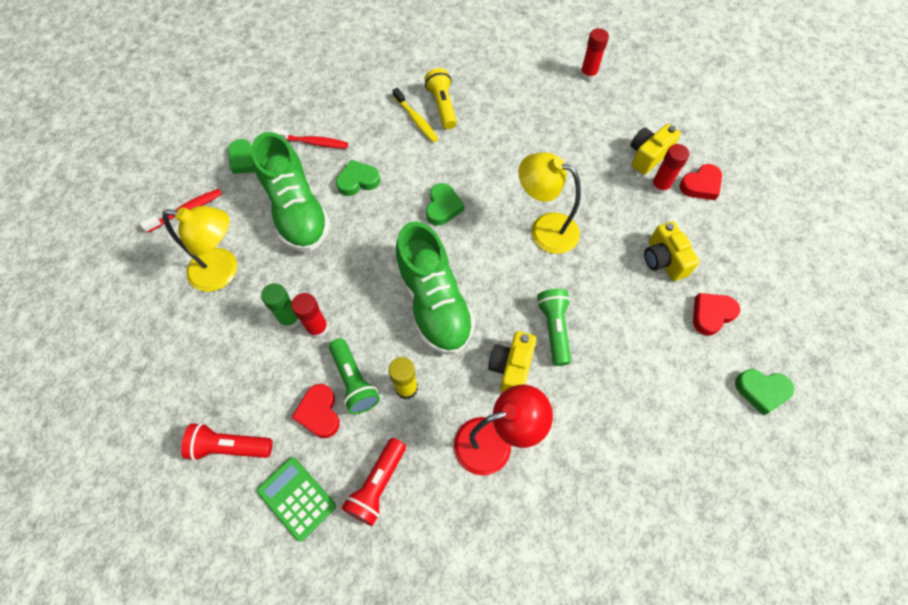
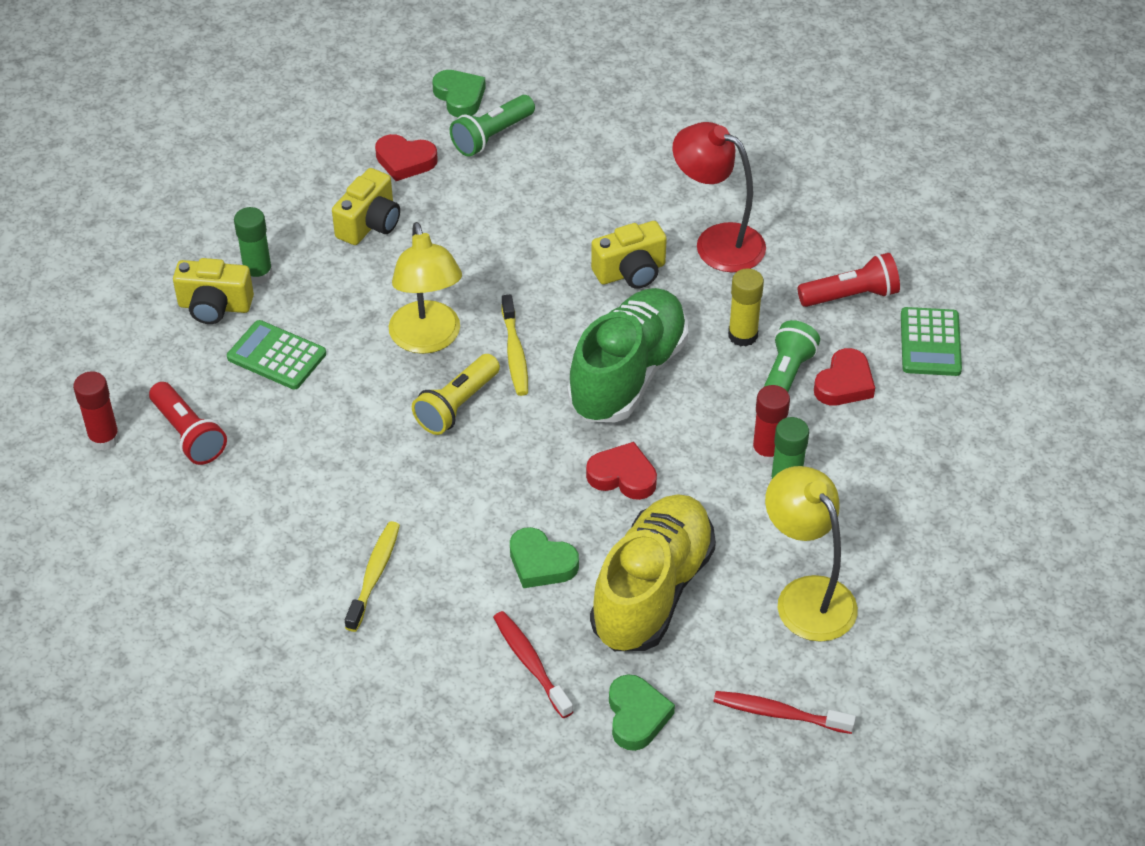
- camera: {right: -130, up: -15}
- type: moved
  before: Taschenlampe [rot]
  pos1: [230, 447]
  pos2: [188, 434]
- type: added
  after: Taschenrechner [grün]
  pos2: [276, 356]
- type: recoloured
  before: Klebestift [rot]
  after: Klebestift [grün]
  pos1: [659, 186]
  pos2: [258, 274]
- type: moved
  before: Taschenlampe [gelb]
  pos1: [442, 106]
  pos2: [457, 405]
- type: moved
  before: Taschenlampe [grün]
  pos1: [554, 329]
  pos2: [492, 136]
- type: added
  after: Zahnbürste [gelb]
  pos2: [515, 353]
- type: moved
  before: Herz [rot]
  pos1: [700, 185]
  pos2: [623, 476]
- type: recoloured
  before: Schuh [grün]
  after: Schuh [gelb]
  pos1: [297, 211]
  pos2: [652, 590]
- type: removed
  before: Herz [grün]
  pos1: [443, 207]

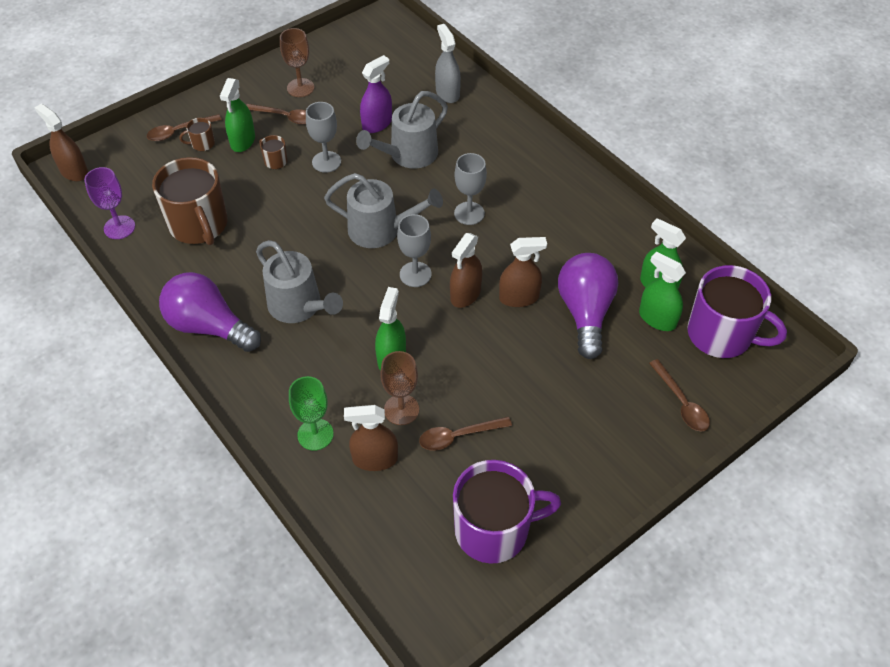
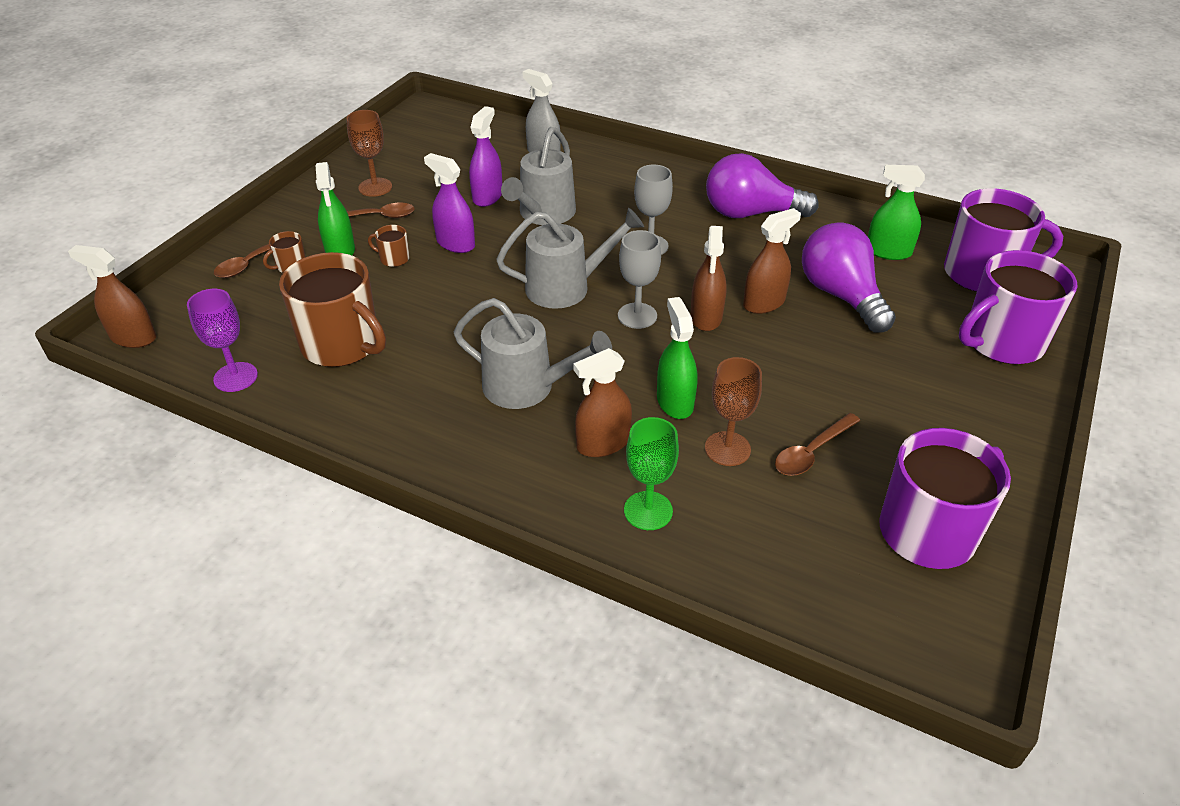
- camera: {right: -25, up: -10}
- type: replaced
  before: Kelch [grau]
  after: Sprühflasche [lila]
  pos1: [326, 162]
  pos2: [455, 244]
- type: moved
  before: Sprühflasche [braun]
  pos1: [375, 459]
  pos2: [603, 443]
- type: moved
  before: Glühbirne [lila]
  pos1: [209, 326]
  pos2: [750, 213]
- type: replaced
  before: Löffel [braun]
  after: Tasse [lila]
  pos1: [681, 402]
  pos2: [1001, 342]
- type: removed
  before: Sprühflasche [grün]
  pos1: [657, 318]

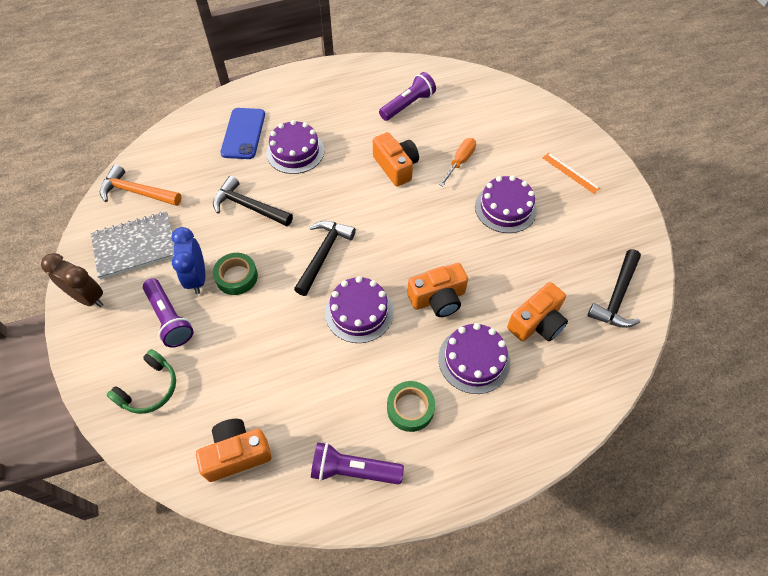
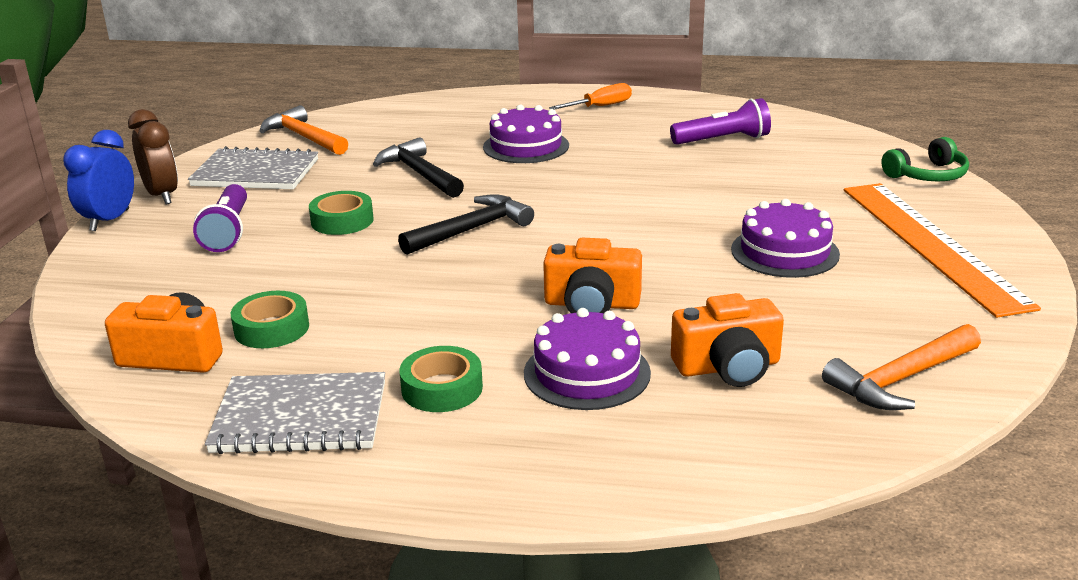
- camera: {right: 30, up: -30}
- type: moved
  before: Wecker [blau]
  pos1: [197, 278]
  pos2: [109, 220]
- type: replaced
  before: Taschenlampe [lila]
  after: Notizbuch [grau]
  pos1: [353, 470]
  pos2: [300, 417]
- type: added
  after: Klebeband [grün]
  pos2: [271, 328]
- type: moved
  before: Schraubenzieher [orange]
  pos1: [460, 161]
  pos2: [601, 106]
- type: recoloured
  before: Hammer [schwarz]
  after: Hammer [orange]
  pos1: [617, 297]
  pos2: [901, 379]
- type: resized
  before: Lineal [orange]
  pos1: [570, 173]
  pos2: [931, 244]
  scale: 2.49
- type: moved
  before: Kopfhörer [grün]
  pos1: [149, 389]
  pos2: [928, 175]
- type: removed
  before: Handy [blau]
  pos1: [243, 133]
- type: removed
  before: Kuchen [lila]
  pos1: [359, 312]
- type: removed
  before: Kamera [orange]
  pos1: [396, 167]

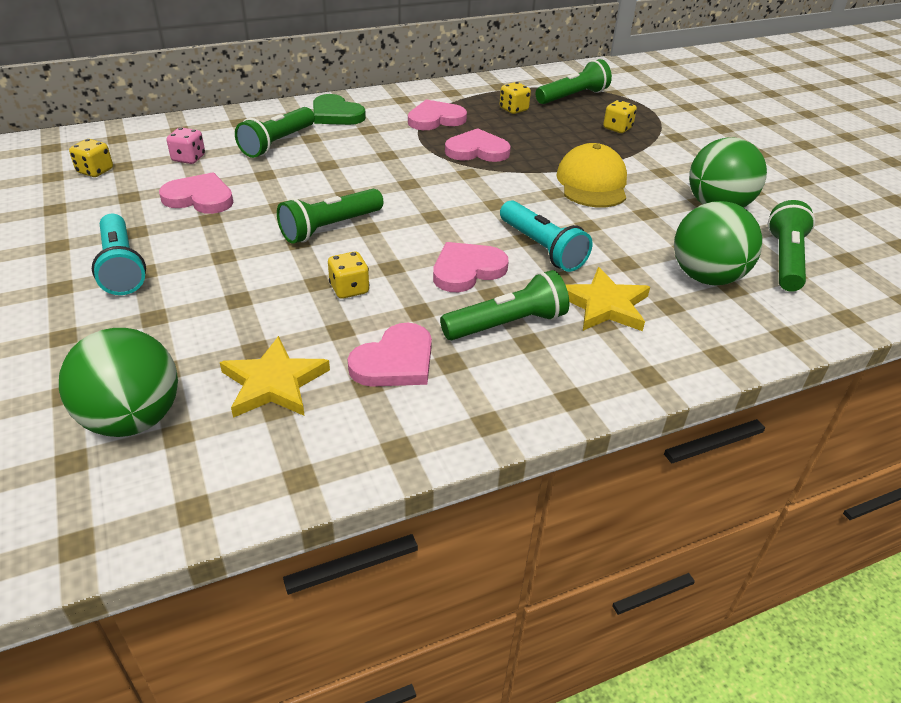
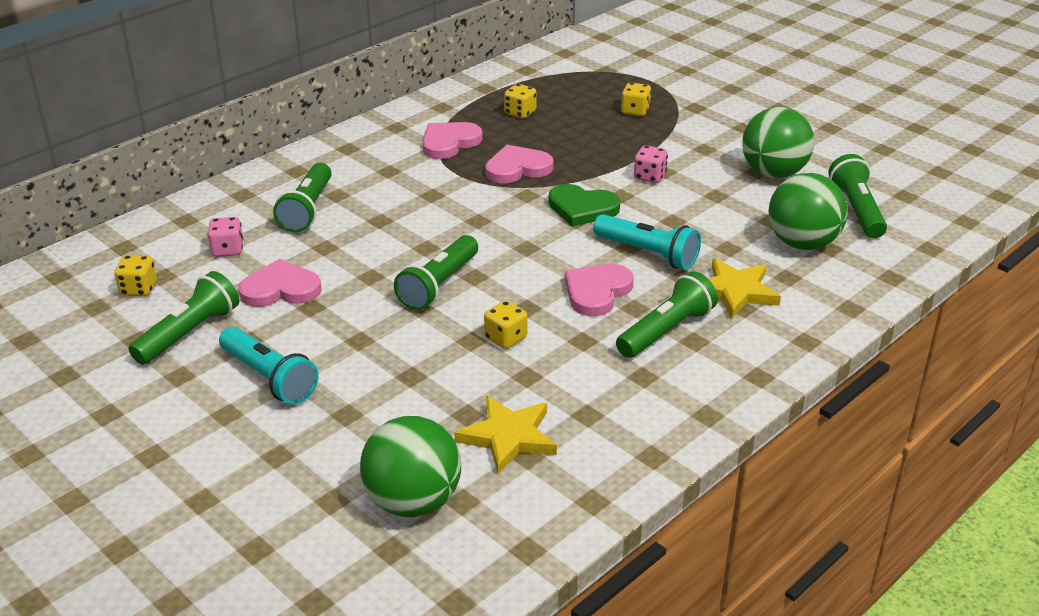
- camera: {right: -20, up: -5}
- type: moved
  before: Taschenlampe [grün]
  pos1: [573, 96]
  pos2: [189, 333]
- type: moved
  before: Herz [grün]
  pos1: [336, 114]
  pos2: [582, 208]
- type: replaced
  before: Kappe [gelb]
  after: Spielwürfel [rosa]
  pos1: [592, 183]
  pos2: [649, 177]
- type: removed
  before: Herz [rosa]
  pos1: [395, 361]

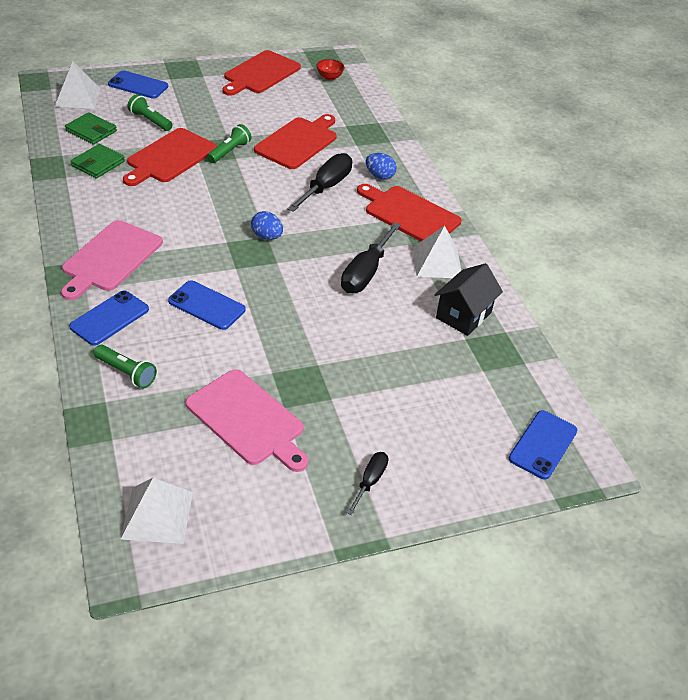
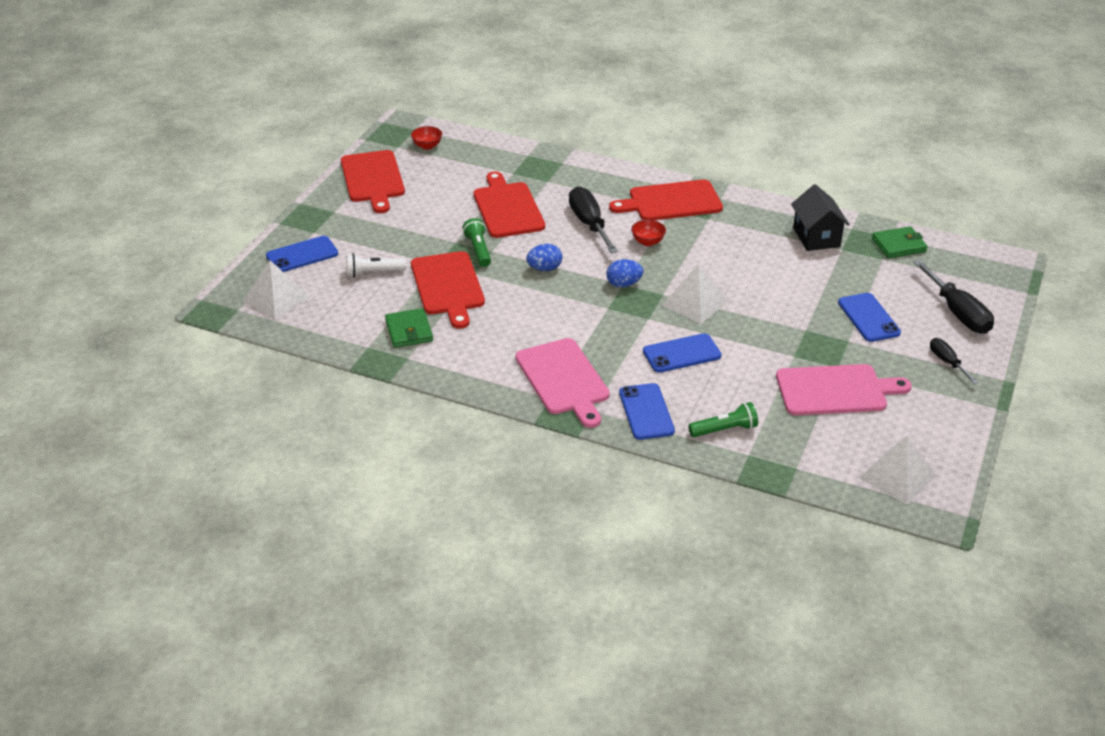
- camera: {right: -45, up: -5}
- type: recoloured
  before: Taschenlampe [grün]
  after: Taschenlampe [weiß]
  pos1: [150, 121]
  pos2: [373, 273]
- type: moved
  before: Ei [blau]
  pos1: [379, 176]
  pos2: [544, 268]
- type: added
  after: Schüssel [rot]
  pos2: [648, 242]
- type: moved
  before: Pyramide [weiß]
  pos1: [437, 262]
  pos2: [695, 303]
- type: moved
  before: Handy [blau]
  pos1: [543, 444]
  pos2: [868, 318]
- type: moved
  before: Geldbörse [grün]
  pos1: [91, 131]
  pos2: [899, 245]
- type: moved
  before: Schraubenzieher [schwarz]
  pos1: [365, 273]
  pos2: [957, 312]

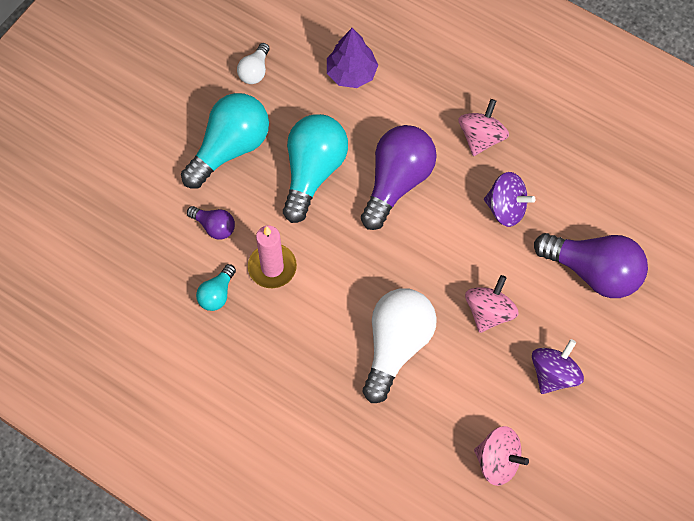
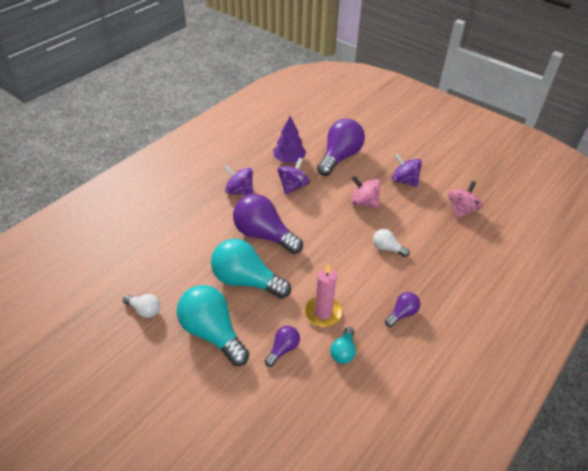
- camera: {right: -85, up: -20}
- type: recoloured
  before: Kreisel [rosa]
  after: Kreisel [lila]
  pos1: [481, 138]
  pos2: [239, 191]
- type: moved
  before: Baum [lila]
  pos1: [351, 73]
  pos2: [289, 159]
- type: turned
  before: Glühbirne [türkis]
  pos1: [217, 294]
  pos2: [343, 351]
  turn: 75
- type: resized
  before: Glühbirne [weiß]
  pos1: [396, 346]
  pos2: [387, 248]
  scale: 0.49
- type: added
  after: Glühbirne [lila]
  pos2: [402, 314]

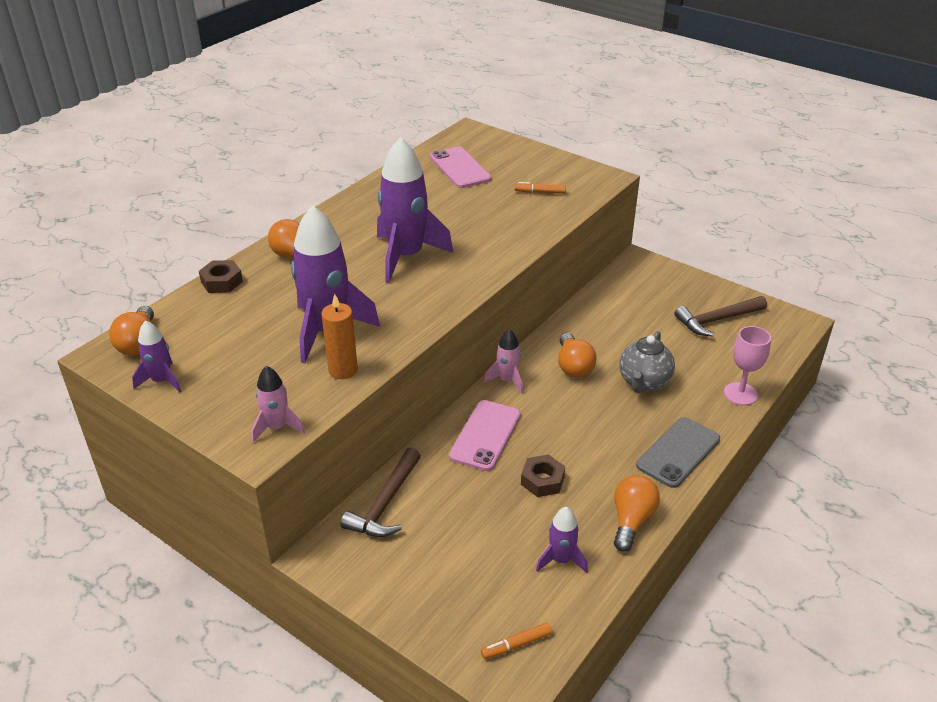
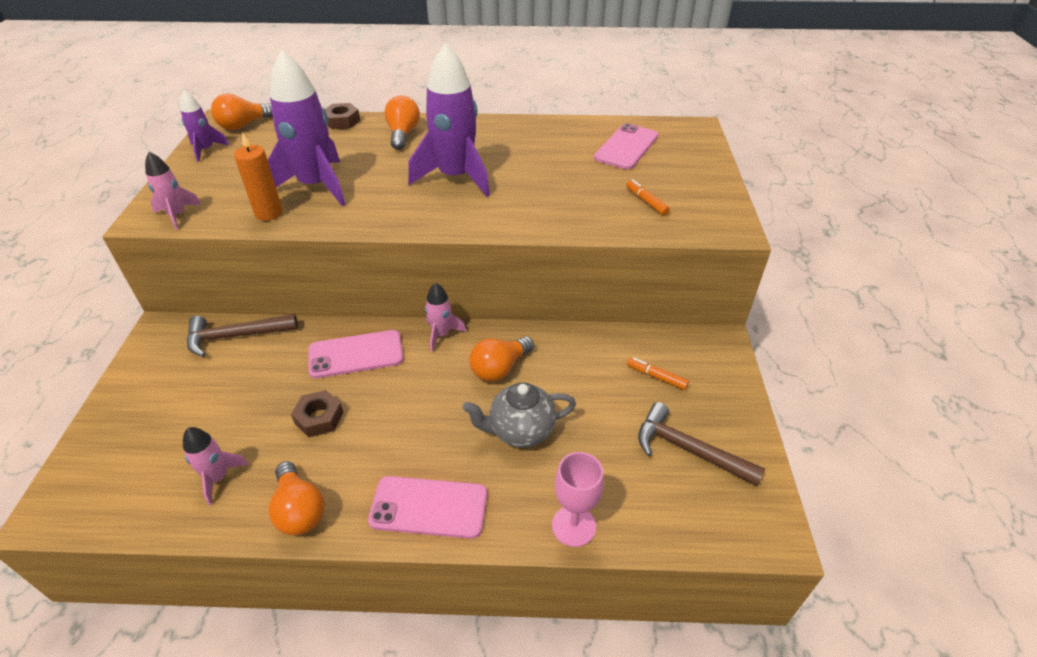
- camera: {right: 55, up: 5}
- type: recoloured
  before: Rakete [lila]
  after: Rakete [rosa]
  pos1: [561, 559]
  pos2: [218, 478]
- type: turned
  before: Glühbirne [orange]
  pos1: [631, 520]
  pos2: [299, 510]
  turn: 75
- type: recoloured
  before: Handy [grau]
  after: Handy [rosa]
  pos1: [678, 452]
  pos2: [429, 507]
- type: moved
  before: Filzstift [orange]
  pos1: [516, 645]
  pos2: [656, 377]

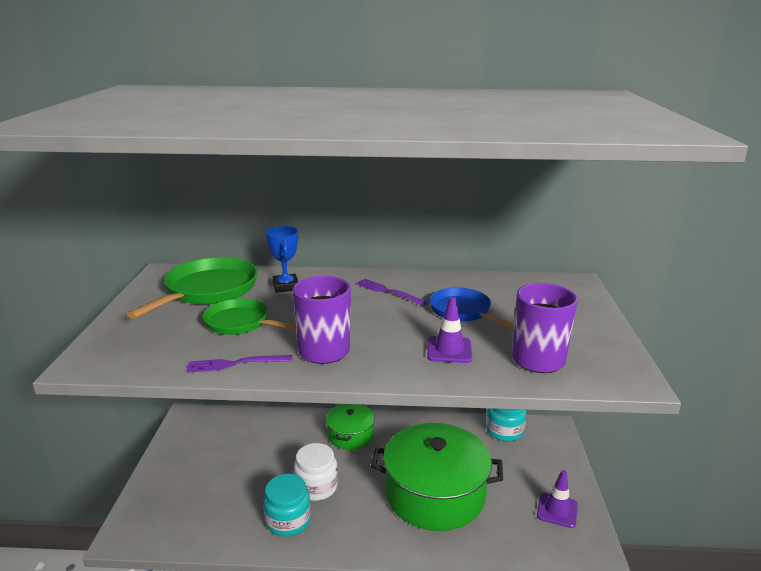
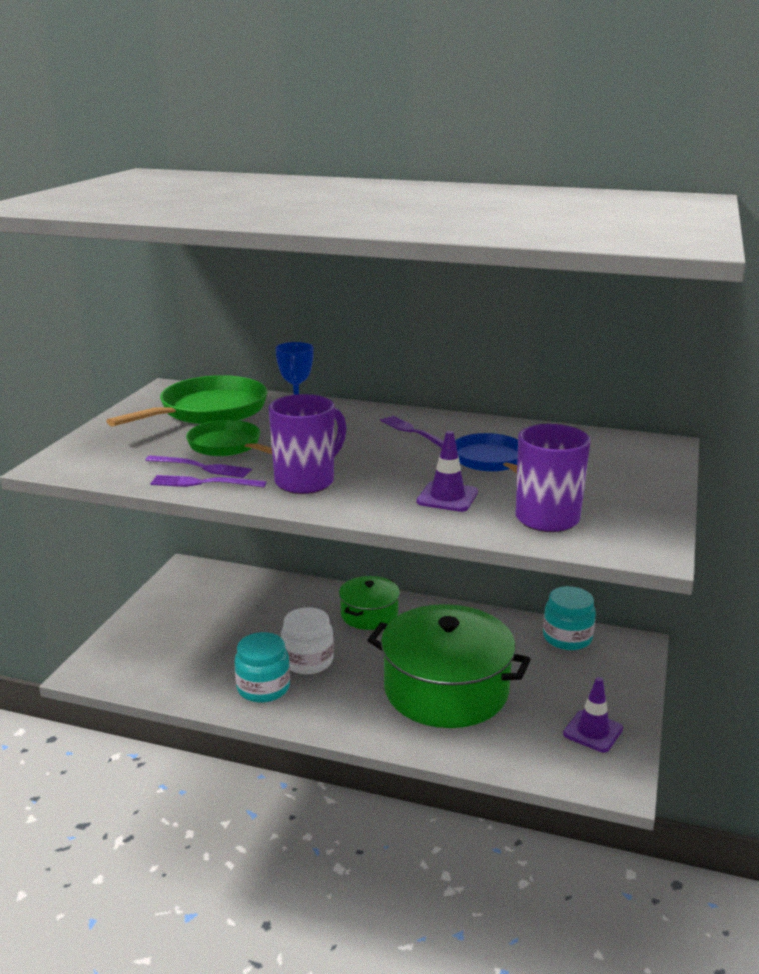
- camera: {right: 15, up: 0}
- type: added
  after: Gabel [lila]
  pos2: [201, 467]

